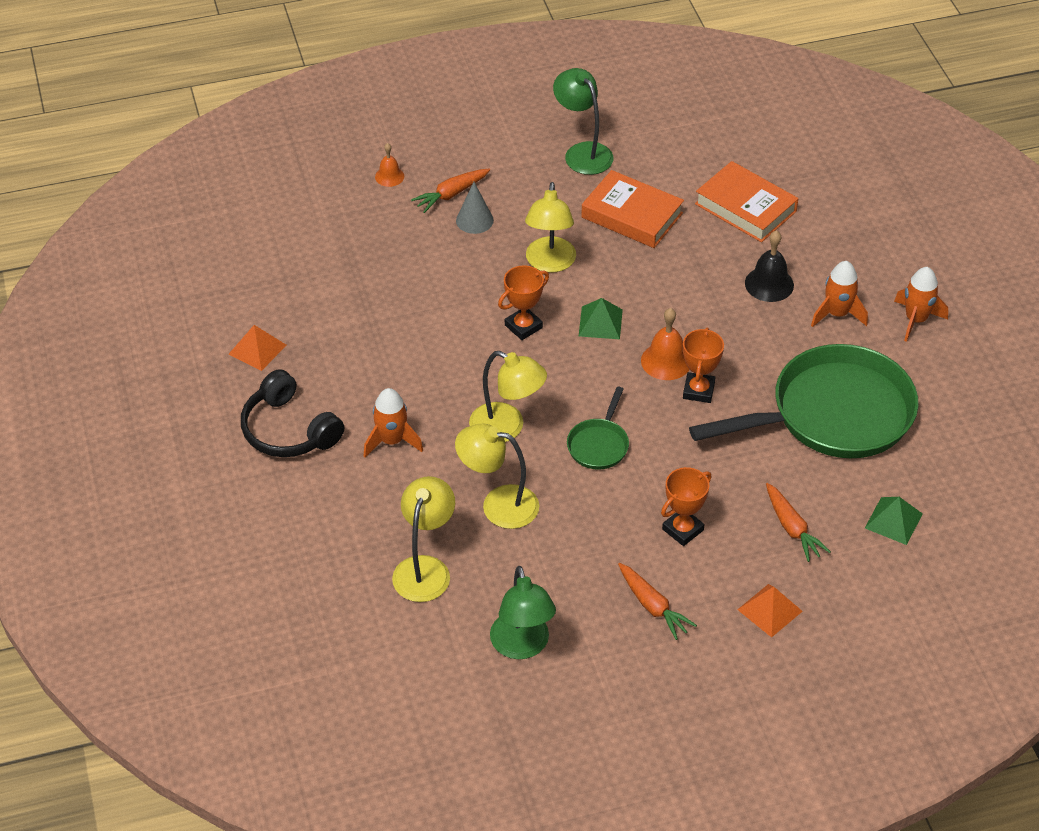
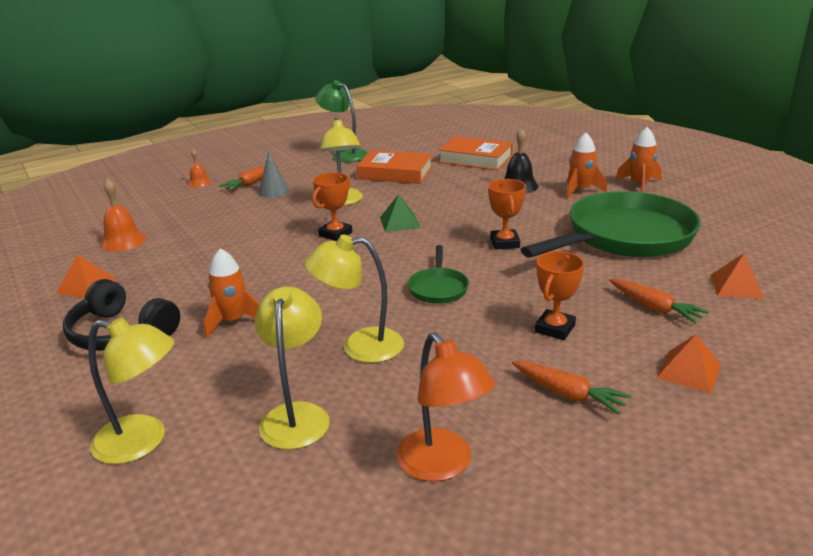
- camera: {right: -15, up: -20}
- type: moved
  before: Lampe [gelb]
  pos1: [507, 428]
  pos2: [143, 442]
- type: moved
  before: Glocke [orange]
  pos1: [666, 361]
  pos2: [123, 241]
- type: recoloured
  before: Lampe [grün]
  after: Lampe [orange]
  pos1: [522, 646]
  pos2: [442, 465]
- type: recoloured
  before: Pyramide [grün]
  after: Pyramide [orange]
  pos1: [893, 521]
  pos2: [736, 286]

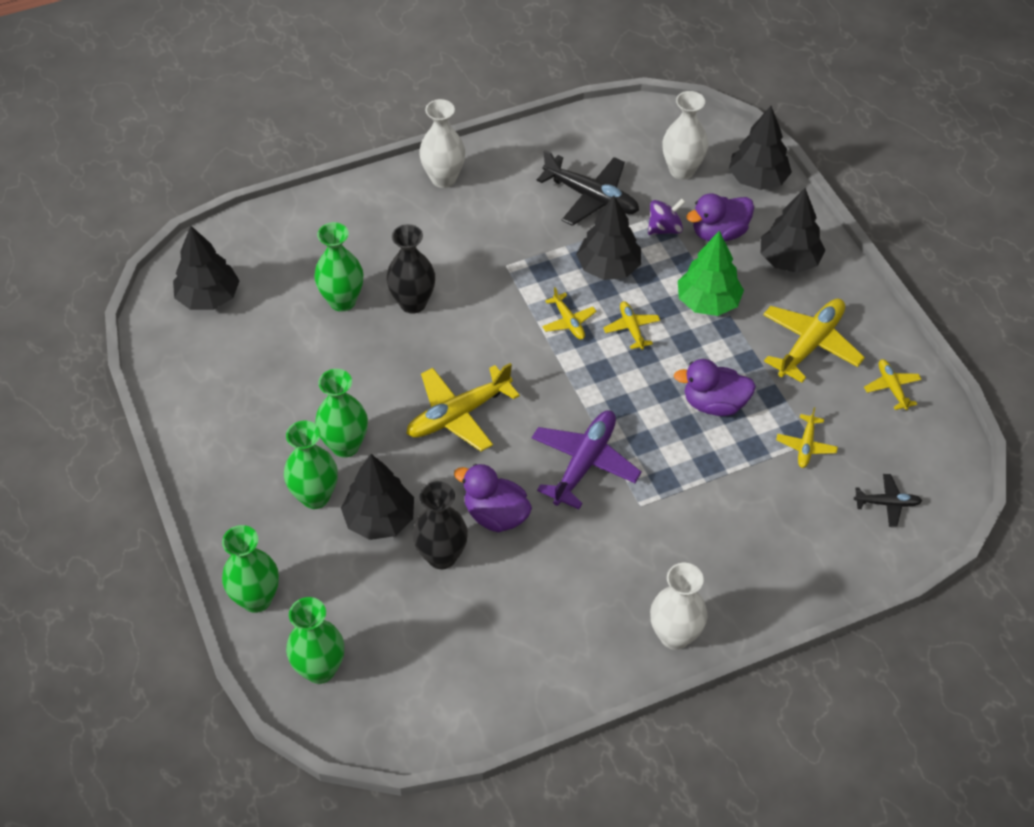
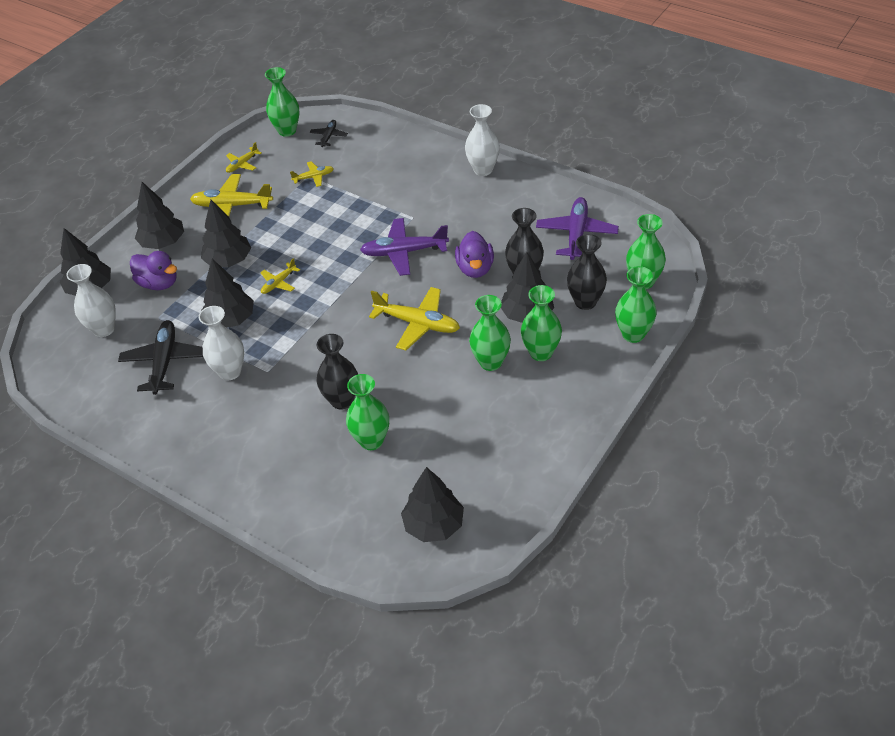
- camera: {right: -120, up: -5}
- type: moved
  before: Vase [weiß]
  pos1: [443, 179]
  pos2: [230, 372]
- type: recoloured
  before: Baum [grün]
  after: Baum [schwarz]
  pos1: [708, 302]
  pos2: [228, 261]
- type: added
  after: Vase [grün]
  pos2: [287, 131]
- type: turned
  before: Flugzeug [schwarz]
  pos1: [887, 503]
  pos2: [329, 136]
  turn: 45
- type: added
  after: Flugzeug [lila]
  pos2: [576, 234]
- type: added
  after: Vase [schwarz]
  pos2: [585, 302]
- type: removed
  before: Flugzeug [gelb]
  pos1: [568, 322]
- type: removed
  before: Kreisel [lila]
  pos1: [664, 228]
- type: removed
  before: Ente [lila]
  pos1: [714, 404]

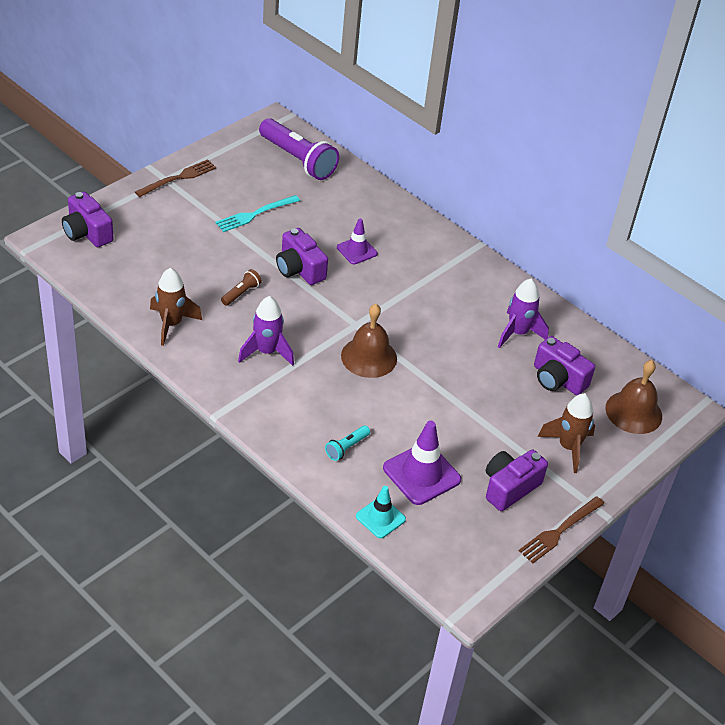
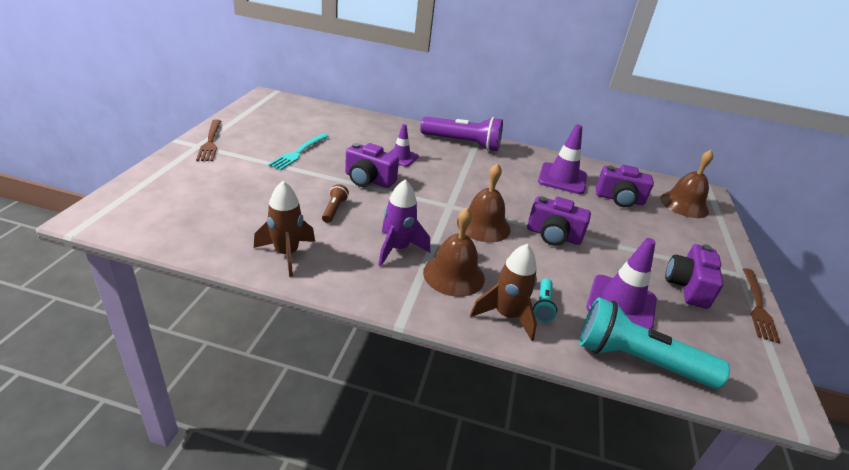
- camera: {right: -30, up: -10}
- type: turned
  before: Gabel [braun]
  pos1: [179, 178]
  pos2: [210, 142]
  turn: 150
- type: moved
  before: Taschenlampe [lila]
  pos1: [298, 160]
  pos2: [463, 143]
- type: added
  after: Glocke [braun]
  pos2: [454, 275]
- type: moved
  before: Rakete [braun]
  pos1: [568, 447]
  pos2: [506, 316]
- type: moved
  before: Kamera [lila]
  pos1: [87, 232]
  pos2: [553, 235]
- type: replaced
  before: Rakete [lila]
  after: Leitkegel [lila]
  pos1: [518, 333]
  pos2: [562, 179]
- type: replaced
  before: Leitkegel [türkis]
  after: Taschenlampe [türkis]
  pos1: [380, 518]
  pos2: [638, 360]

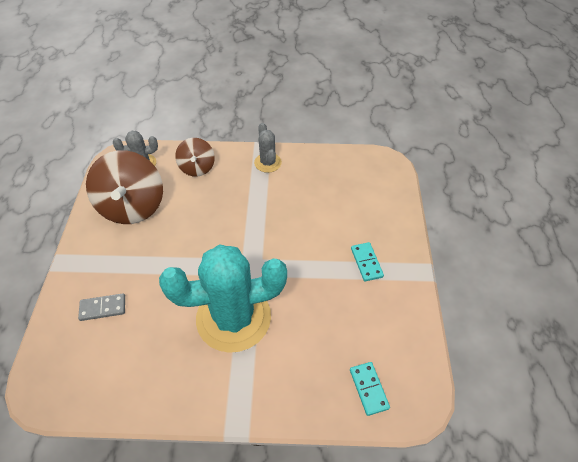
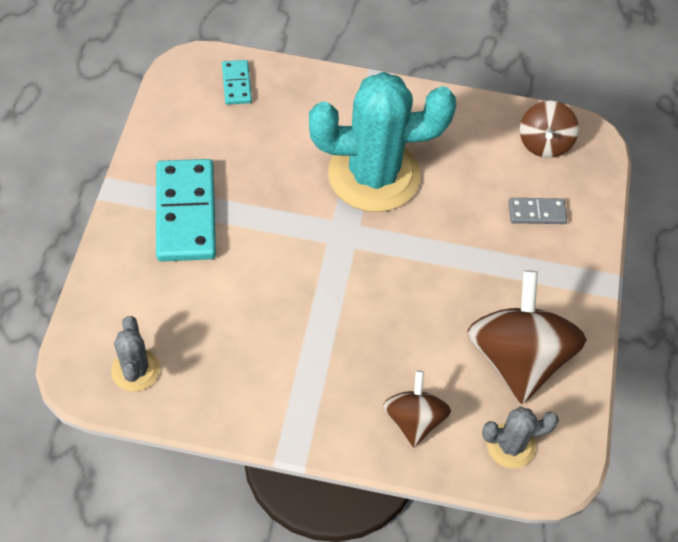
- camera: {right: -175, up: 5}
- type: moved
  before: Kaktus [grau]
  pos1: [268, 163]
  pos2: [135, 370]
- type: resized
  before: Dominostein [türkis]
  pos1: [366, 262]
  pos2: [186, 213]
  scale: 2.02
- type: added
  after: Kreisel [braun]
  pos2: [544, 143]

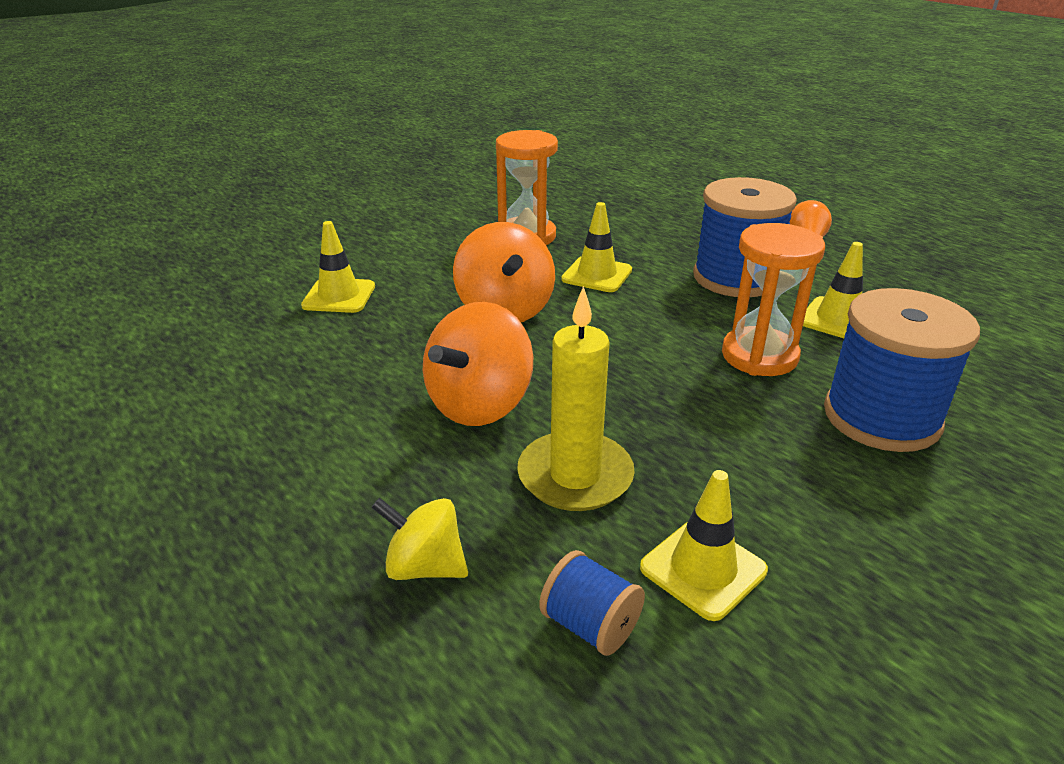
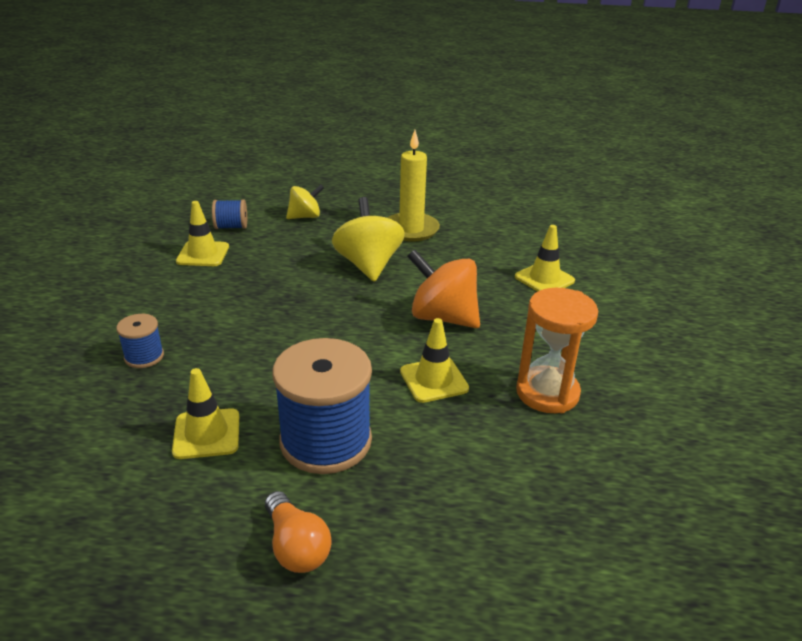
- camera: {right: 135, up: 0}
- type: resized
  before: Garnrolle [blau]
  pos1: [881, 417]
  pos2: [144, 356]
  scale: 0.48
- type: recoloured
  before: Kreisel [orange]
  after: Kreisel [gelb]
  pos1: [479, 405]
  pos2: [368, 265]
- type: moved
  before: Kerze [gelb]
  pos1: [575, 476]
  pos2: [411, 229]
- type: removed
  before: Sanduhr [orange]
  pos1: [759, 356]

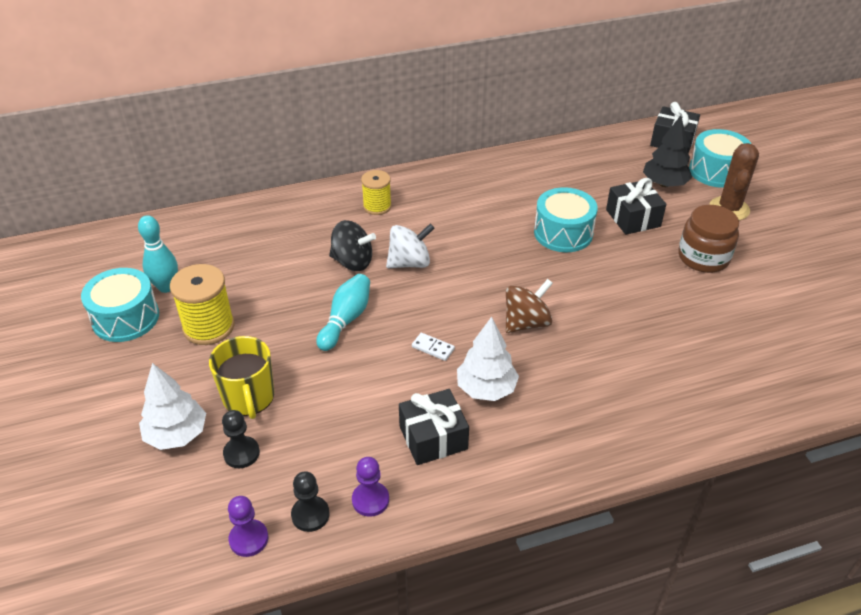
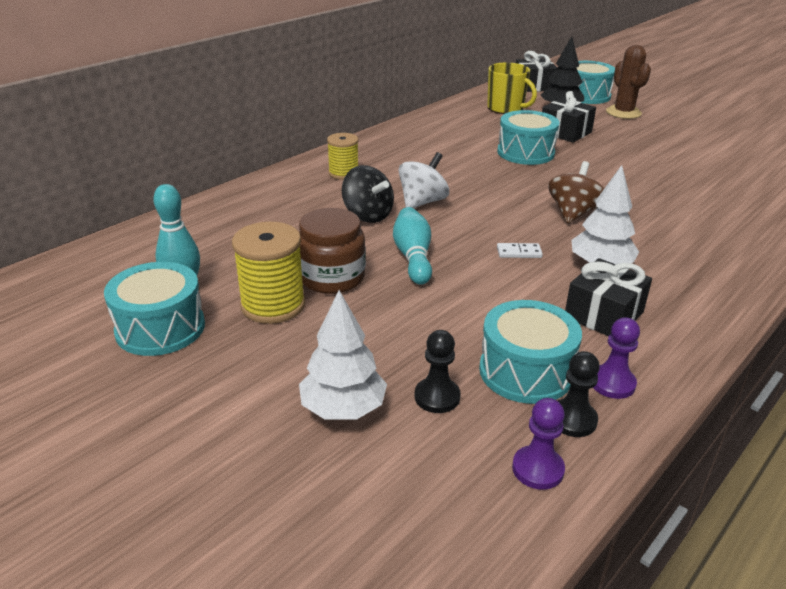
- camera: {right: -30, up: -10}
- type: moved
  before: Einmachglas [braun]
  pos1: [703, 257]
  pos2: [332, 277]
- type: turned
  before: Kreisel [schwarz]
  pos1: [352, 262]
  pos2: [368, 215]
  turn: 60
- type: added
  after: Trommel [türkis]
  pos2: [525, 371]
- type: moved
  before: Tasse [gelb]
  pos1: [249, 397]
  pos2: [506, 108]

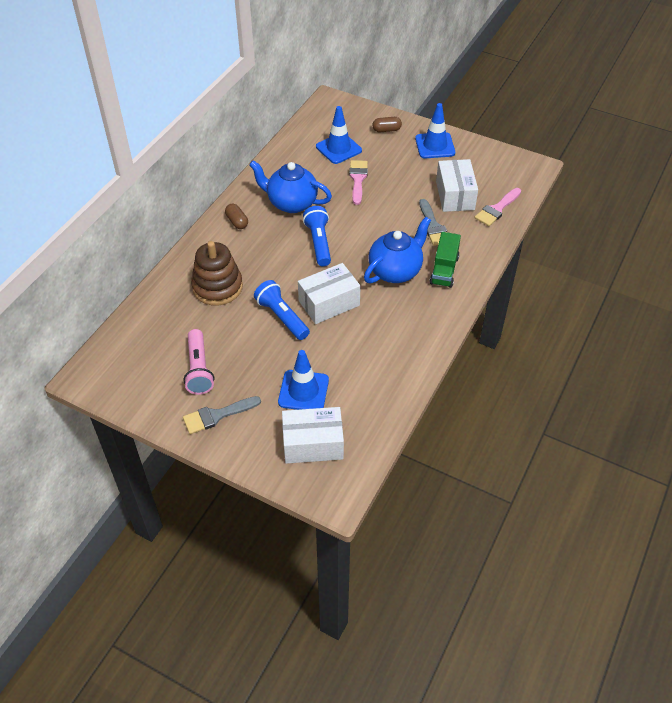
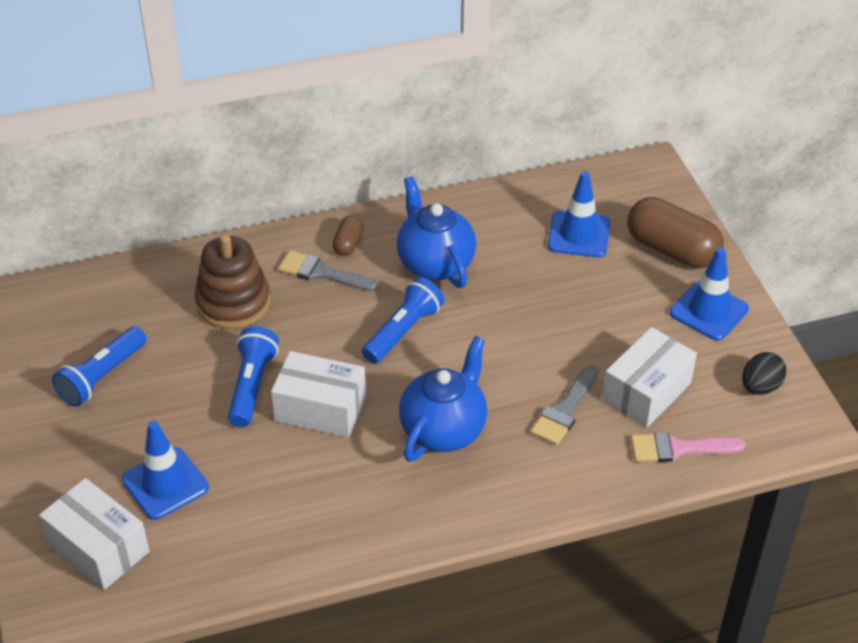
- camera: {right: 45, up: -5}
- type: recoloured
  before: Taschenlampe [rosa]
  after: Taschenlampe [blau]
  pos1: [199, 369]
  pos2: [102, 376]
- type: moved
  before: Pinsel [grau]
  pos1: [217, 415]
  pos2: [321, 273]
- type: turned
  before: Teekanne [blau]
  pos1: [395, 271]
  pos2: [444, 429]
  turn: -60
- type: resized
  before: Kapsel [braun]
  pos1: [386, 130]
  pos2: [672, 250]
  scale: 2.07
- type: added
  after: Ei [schwarz]
  pos2: [760, 387]
- type: removed
  before: Pinsel [rosa]
  pos1: [358, 179]
- type: removed
  before: Lastwagen [grün]
  pos1: [444, 270]

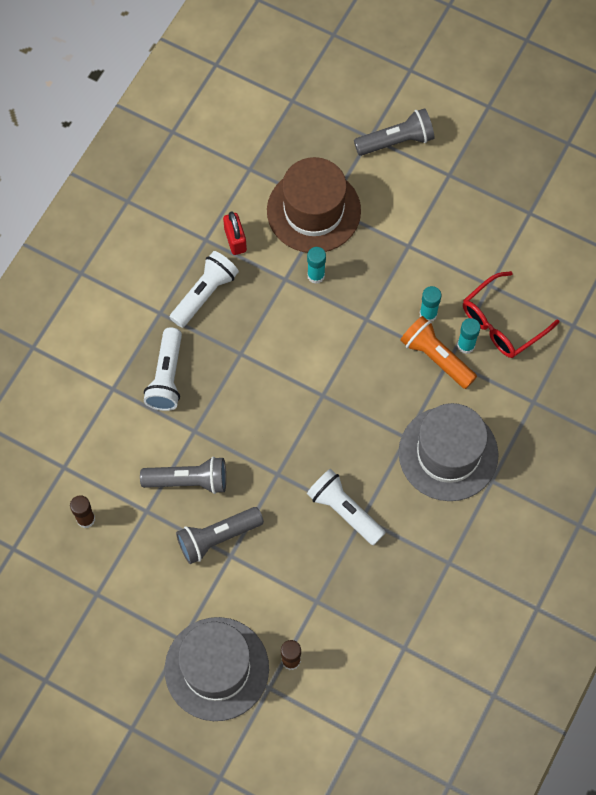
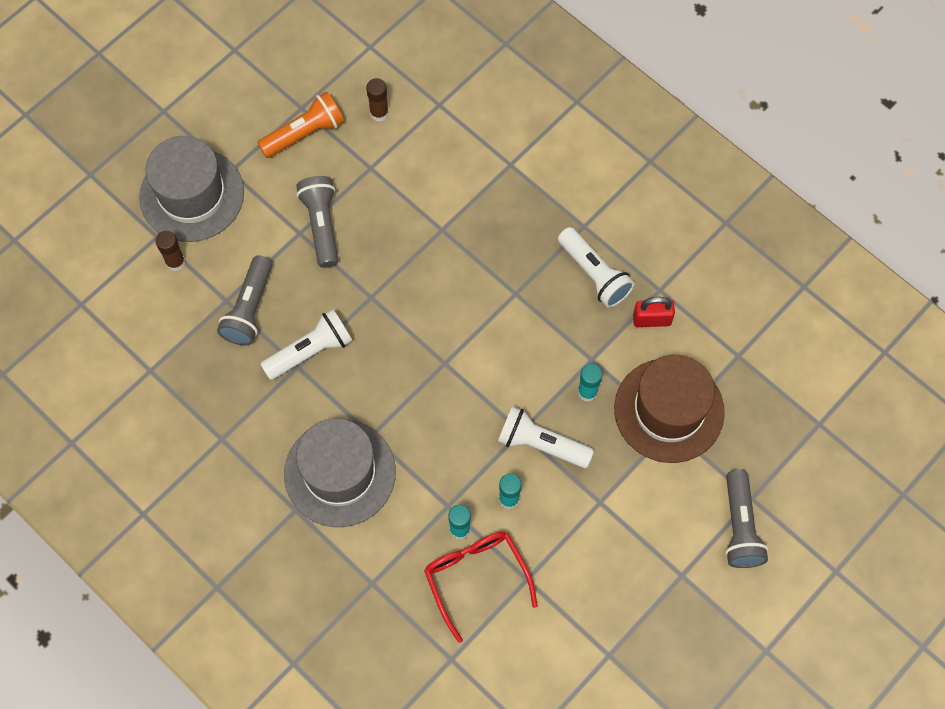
- camera: {right: 105, up: 0}
- type: moved
  before: Taschenlampe [grau]
  pos1: [188, 480]
  pos2: [249, 309]
- type: moved
  before: Taschenlampe [orange]
  pos1: [436, 357]
  pos2: [305, 133]
- type: moved
  before: Taschenlampe [weiß]
  pos1: [167, 377]
  pos2: [541, 444]

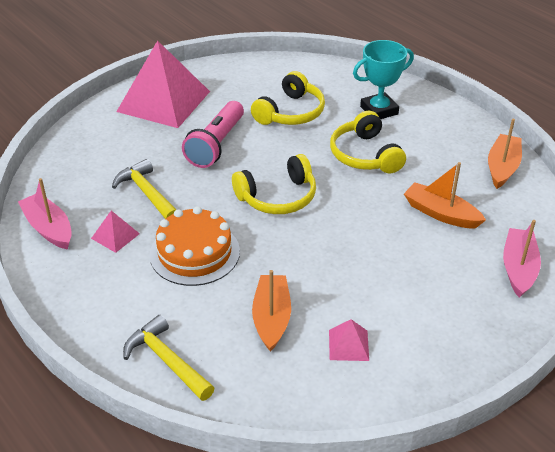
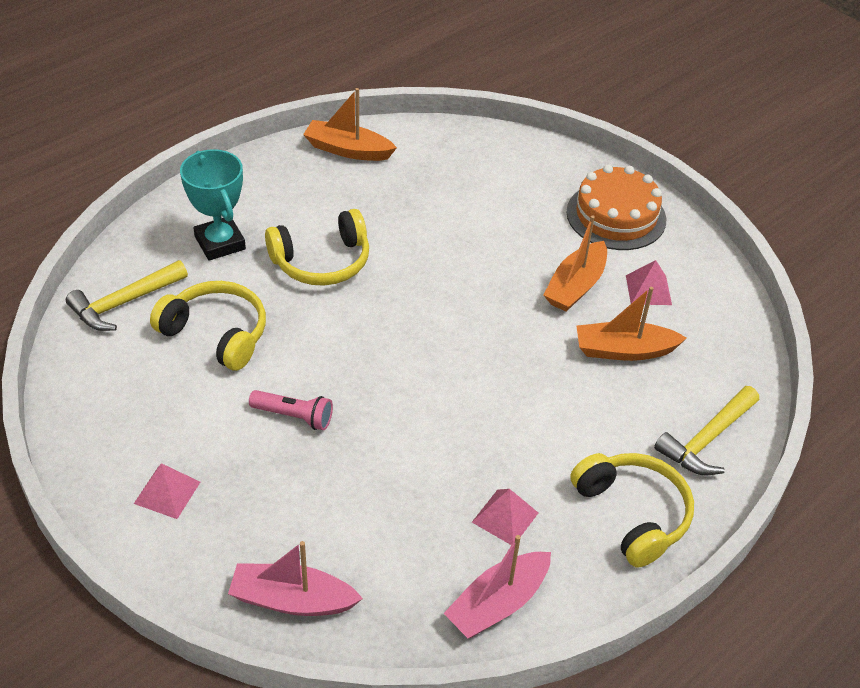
- camera: {right: -95, up: 5}
- type: moved
  before: Hammer [gelb]
  pos1: [147, 193]
  pos2: [124, 303]
- type: resized
  before: Pyramide [rosa]
  pos1: [164, 101]
  pos2: [167, 492]
  scale: 0.41
- type: moved
  before: Boot [rosa]
  pos1: [518, 268]
  pos2: [292, 600]
- type: resized
  before: Taschenlampe [rosa]
  pos1: [216, 145]
  pos2: [294, 416]
  scale: 0.58
- type: moved
  before: Boot [orange]
  pos1: [441, 213]
  pos2: [575, 286]
- type: moved
  before: Kuchen [orange]
  pos1: [194, 253]
  pos2: [616, 216]
- type: moved
  before: Kopfhörer [gelb]
  pos1: [278, 197]
  pos2: [633, 514]

